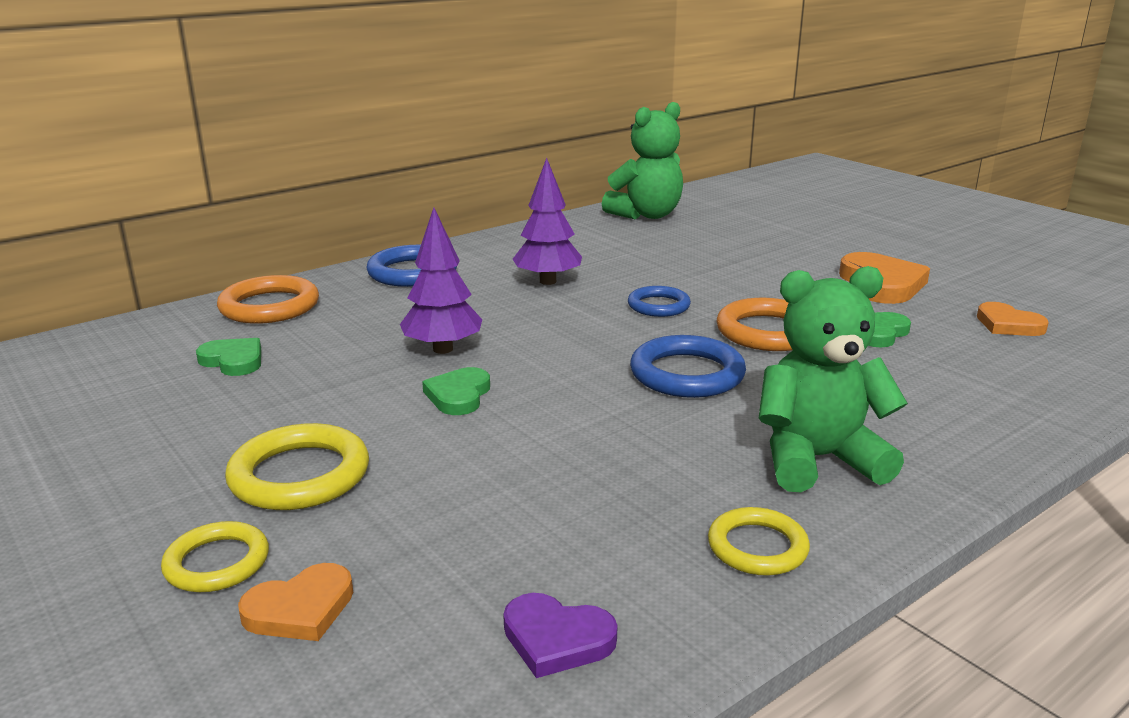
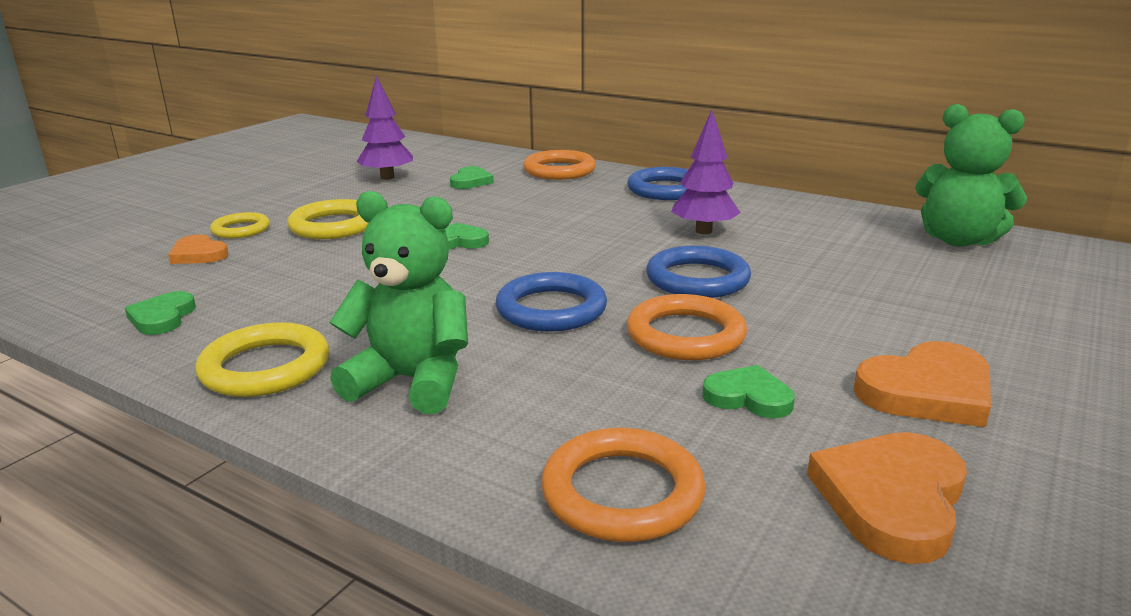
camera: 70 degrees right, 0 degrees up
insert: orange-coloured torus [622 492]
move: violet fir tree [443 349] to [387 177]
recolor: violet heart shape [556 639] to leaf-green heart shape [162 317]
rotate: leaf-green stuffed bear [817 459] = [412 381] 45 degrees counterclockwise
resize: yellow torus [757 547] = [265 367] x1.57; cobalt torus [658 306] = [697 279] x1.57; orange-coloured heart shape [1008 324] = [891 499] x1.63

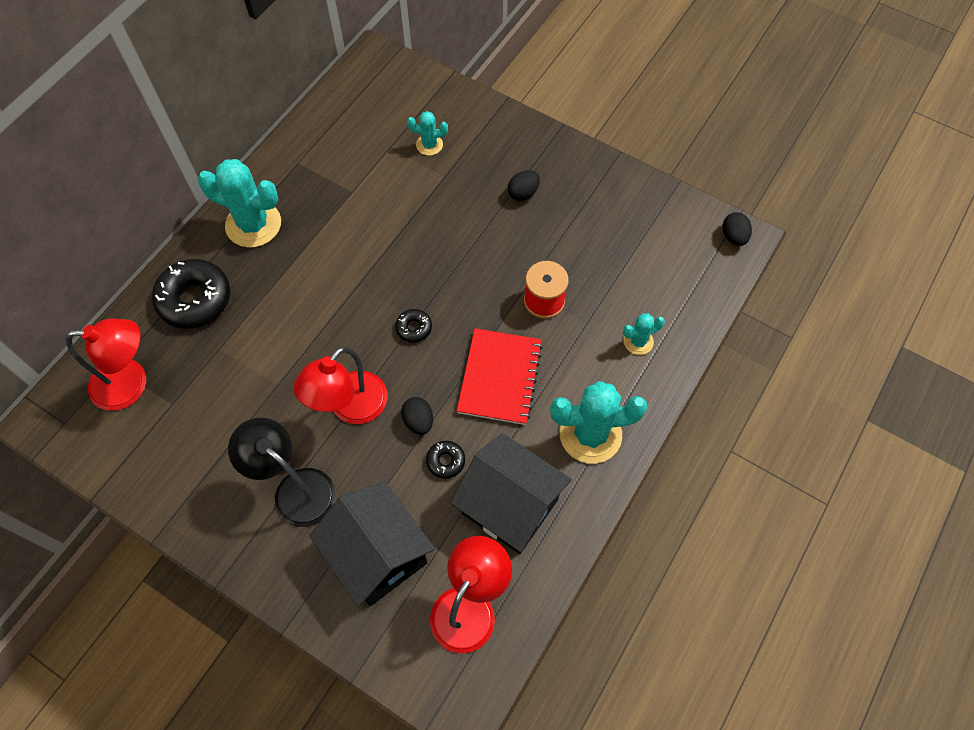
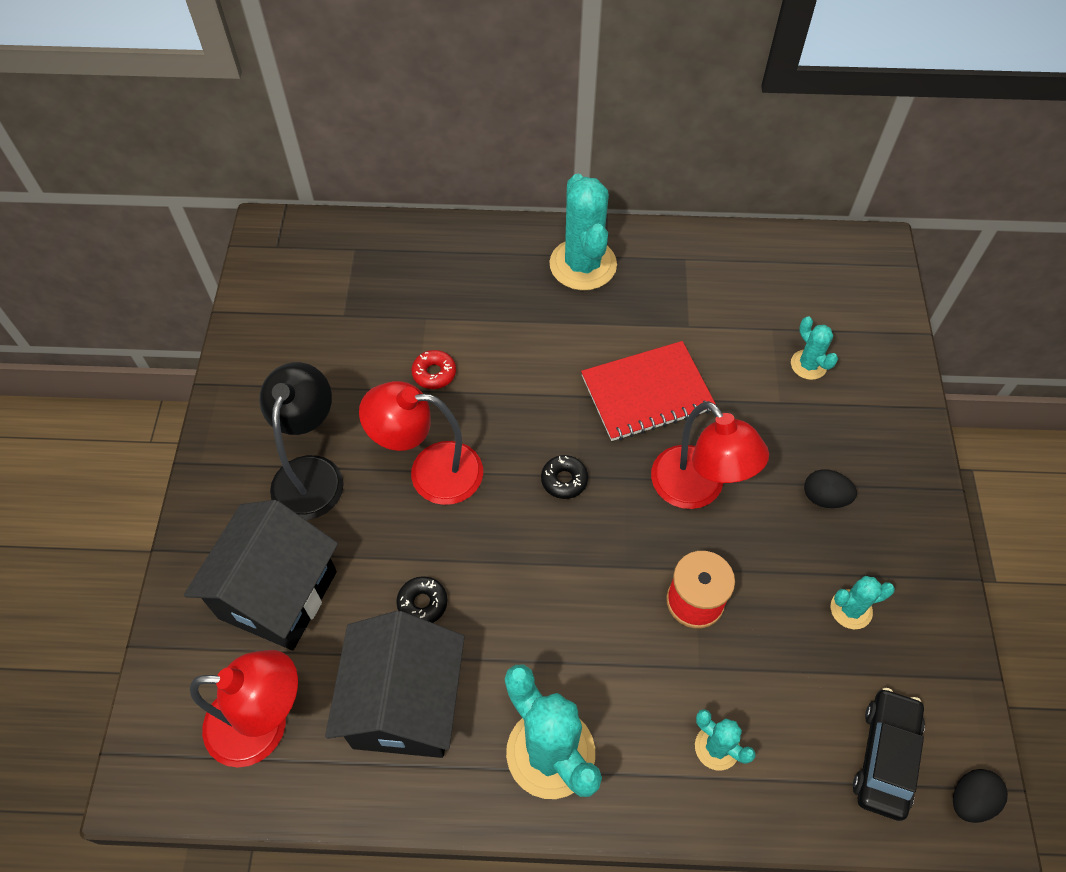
camera: 60 degrees right, 5 degrees down
delete: ebony glazed donut [194 299]; ebony egg [418 421]
insert: red glazed donut [434 373]; aqua cactus [851 609]; ebony toy car [885 757]
move: red notepad [499 377] to [647 393]; red lamp [131 384] to [697 490]

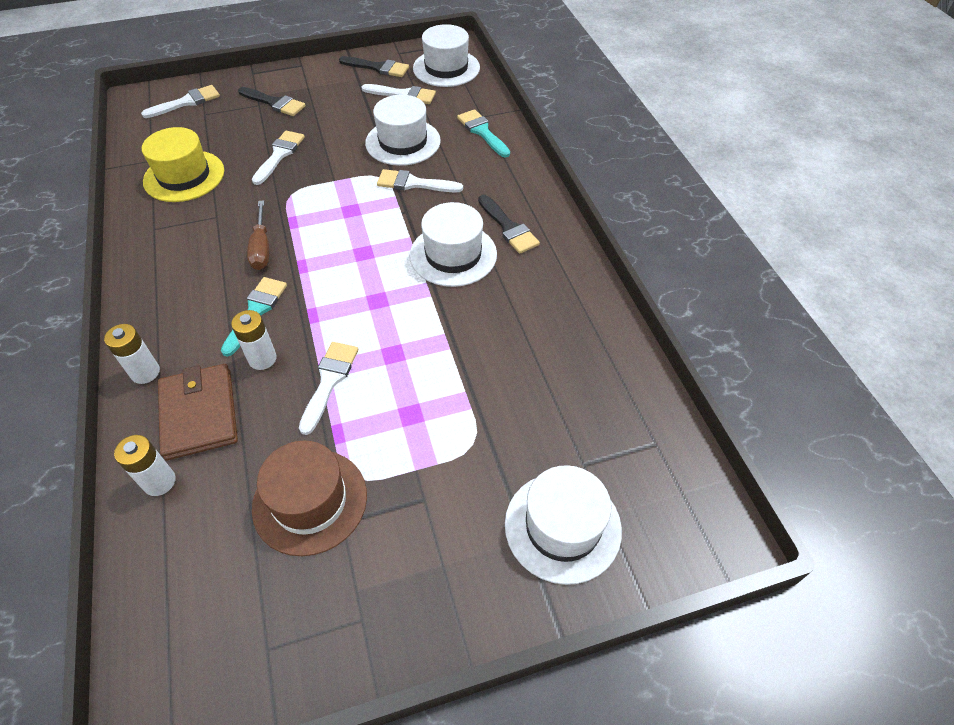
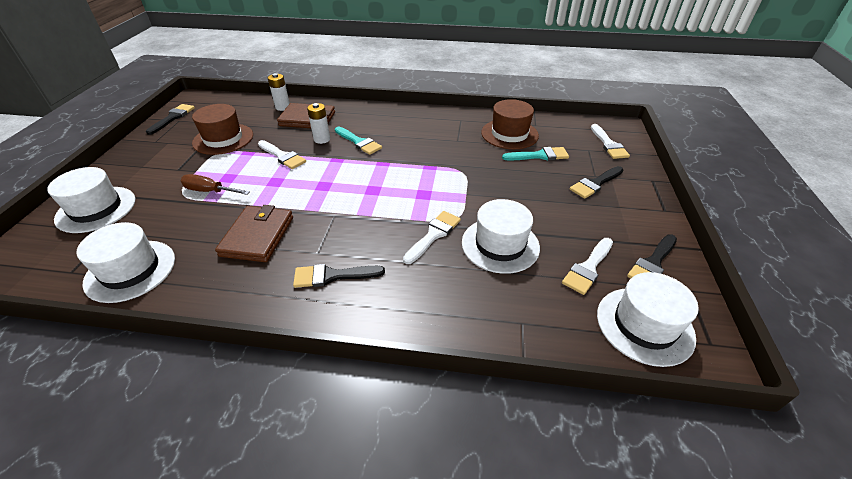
camera: 115 degrees right, 10 degrees down
delete: white battery [145 372]; white paint brush [279 155]
insert: ebony paint brush [173 118]; russet card wallet [257 236]
move: white hat [453 255] to [130 270]; russet hand screwdriver [261 248] to [210 191]; aqua paint brush [482 132] to [539 156]
recolor: yellow hat [184 176] to russet hat [509 134]

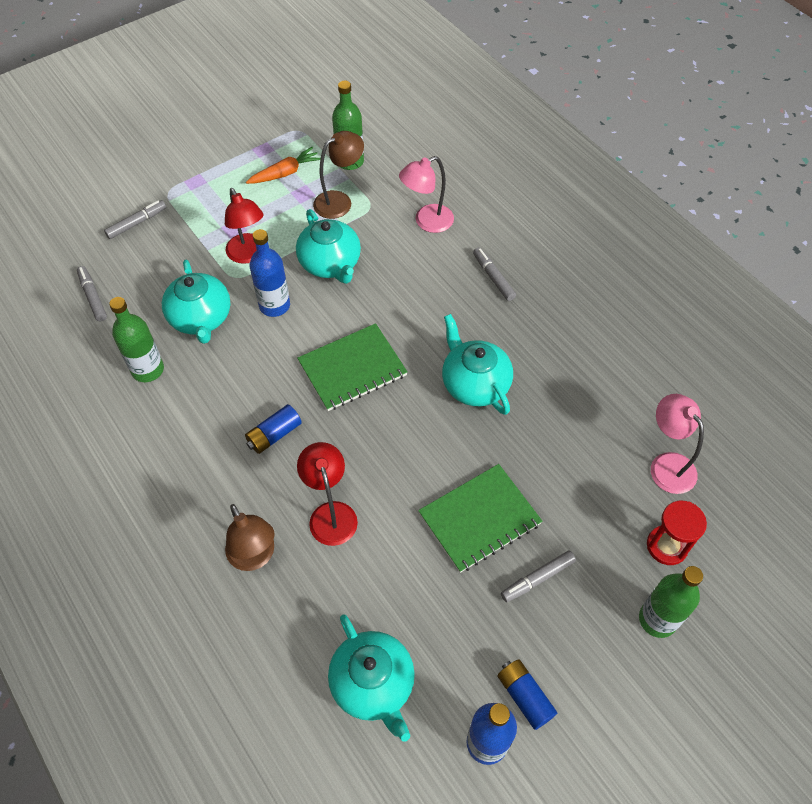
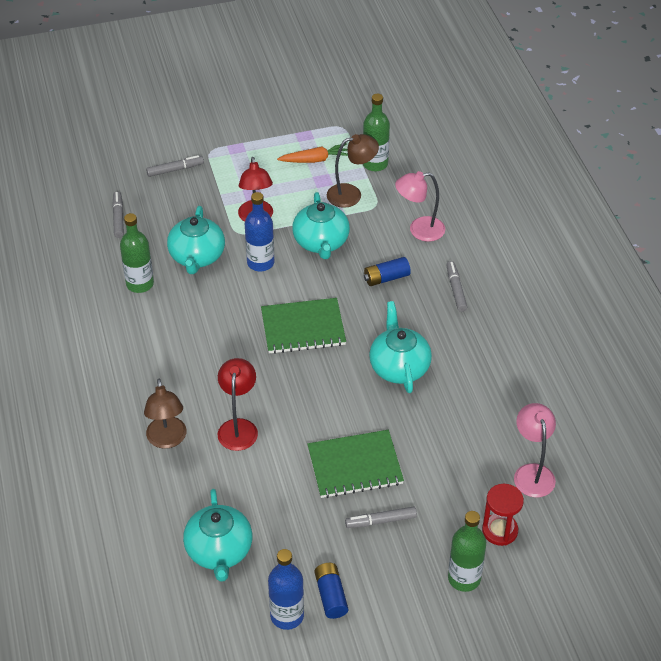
camera: 20 degrees right, 10 degrees down
move: cobalt battery [274 435] to [386 278]

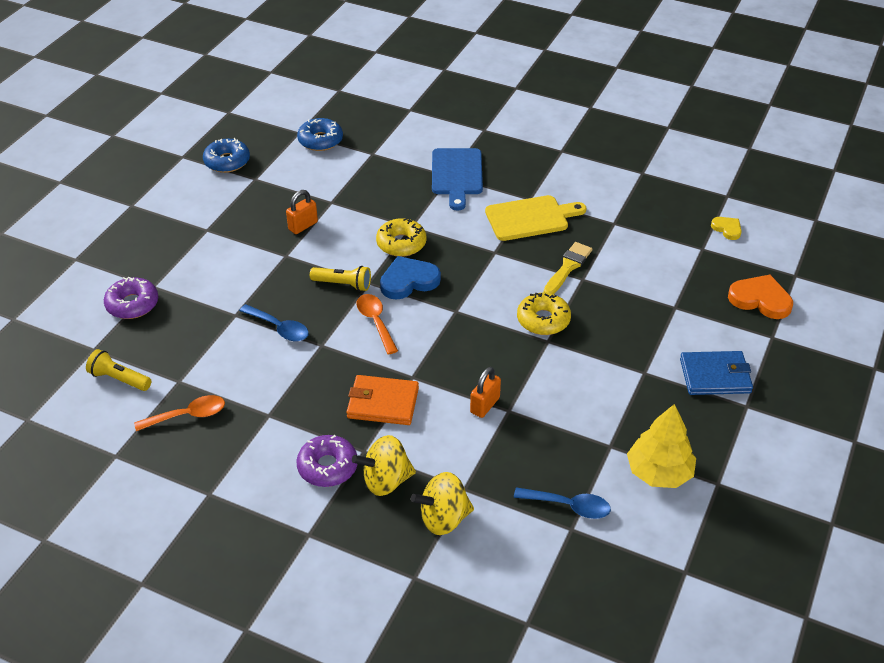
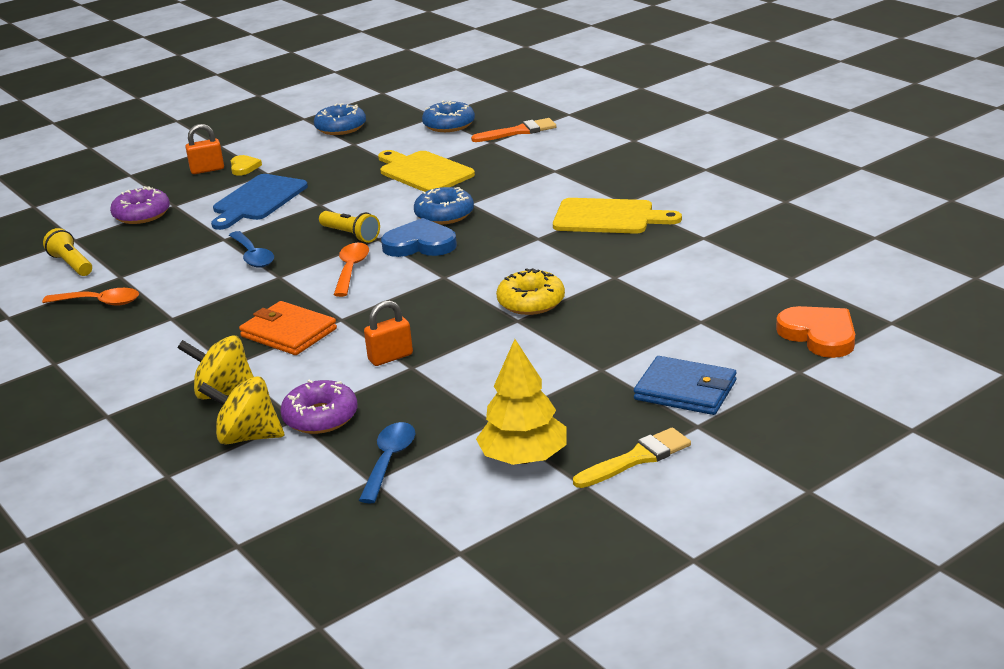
camera: 30 degrees right, 15 degrees down
insert: yellow chopping board [423 172]; orange-coloured paint brush [518 131]
move: orange-coloured padlock [303 226] to [207 170]; cobalt chopping board [457 175] to [258 200]; yellow heart shape [727 229] to [244 167]; violet glazed donut [327 467] to [320 417]; yellow paint brush [568 267] to [637 458]
recolor: yellow glazed donut [401 244] to cobalt glazed donut [444 214]
rotate: cobalt tablespoon [569 506] = [389 461] 120 degrees counterclockwise

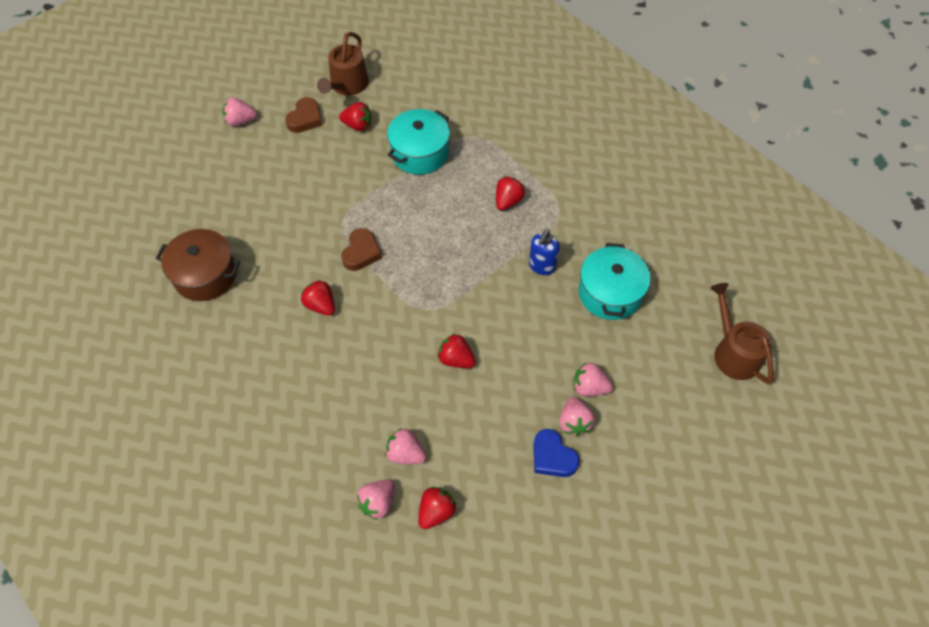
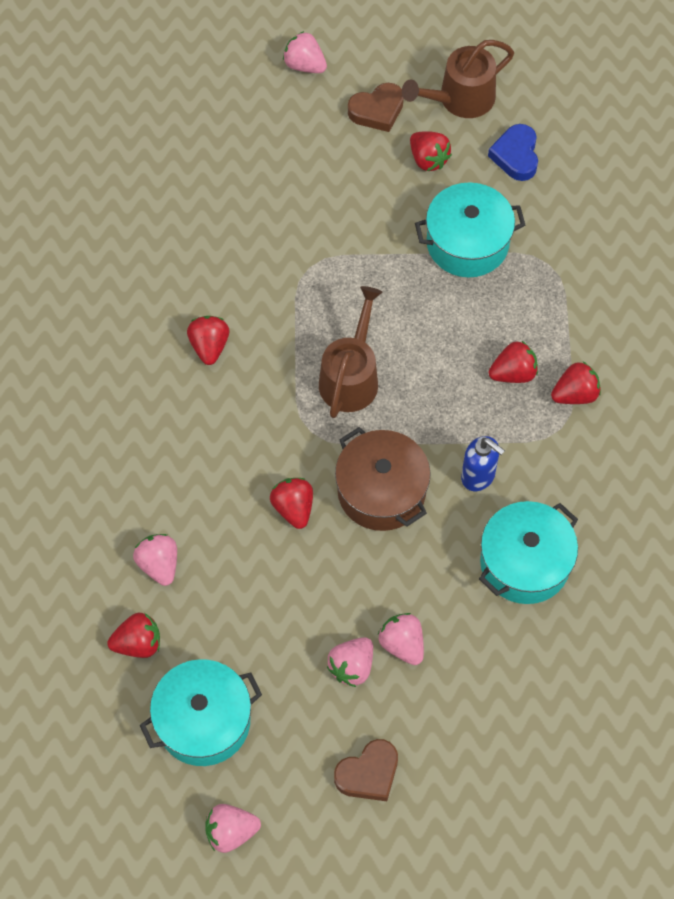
camera: 40 degrees right, 5 degrees up
insert: aqua pot [203 721]; red toy strawberry [575 394]
move: pink toy strawberry [378 503] to [231 832]; russet sprinkling can [733 352] to [351 377]; russet heart shape [361 253] to [368 773]; russet pot [205 275] to [381 491]; cobalt heart shape [552 457] to [516 156]
rotate: cobalt pump bottle [541 266] = [478 476] 120 degrees counterclockwise

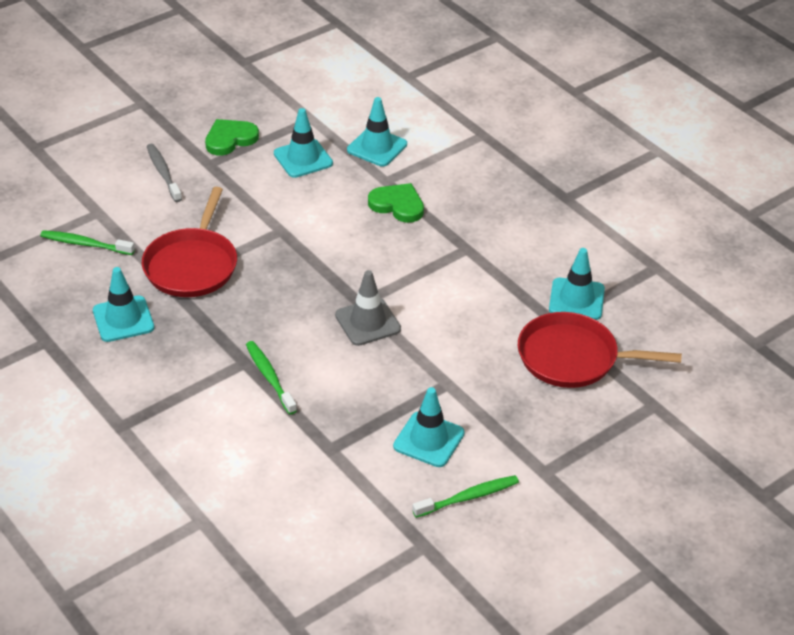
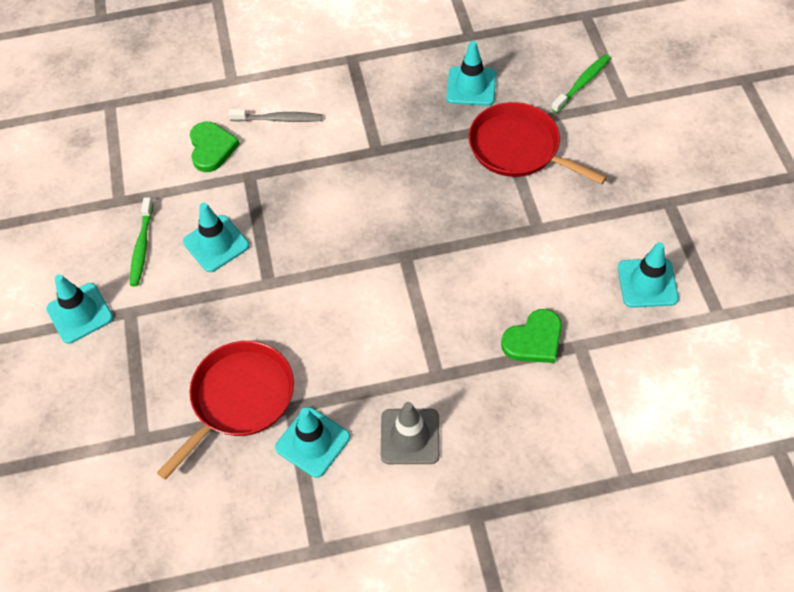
camera: 120 degrees right, 15 degrees up
delete: leaf-green dental brush [269 377]
move: aqua traffic cone [377 147] to [80 313]; leaf-green heart shape [230 139] to [211 148]; gray dental brush [163 173] to [279 119]; gray traffic cone [368 322] to [410 436]

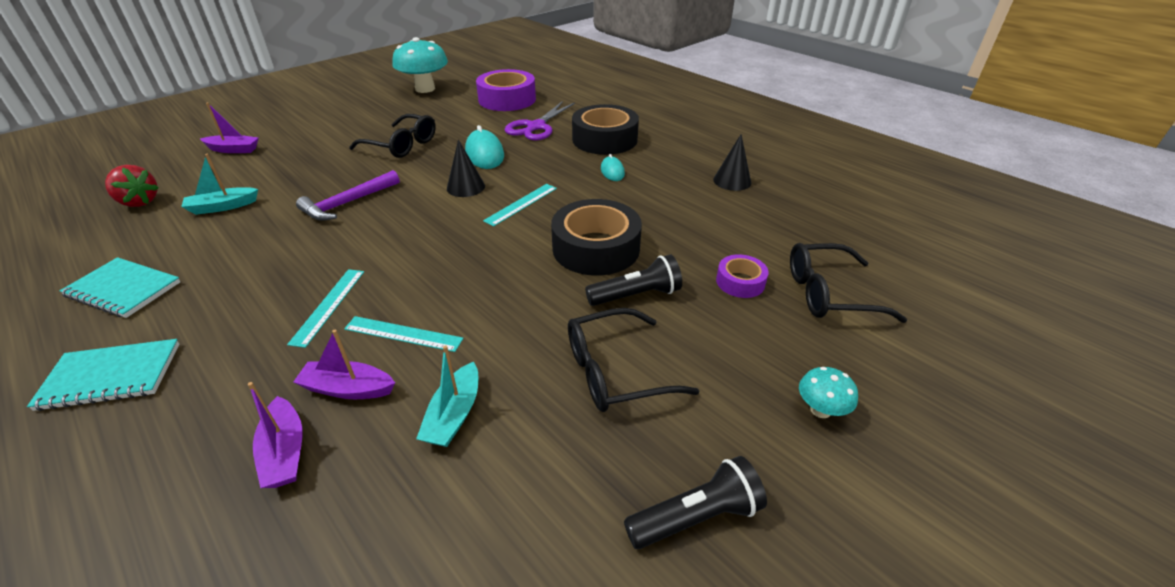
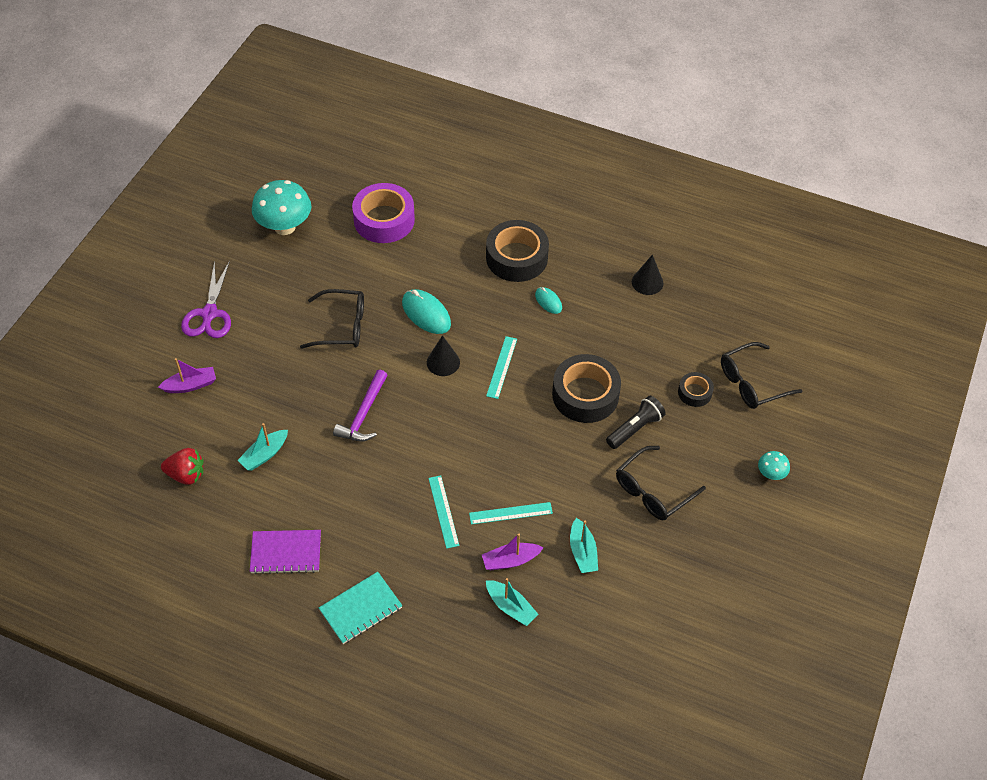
camera: 25 degrees left, 15 degrees up
delete: ebony torch [696 516]
move: violet shears [536 127] to [209 314]
recolor: aqua notepad [123 289] to violet notepad [286 553]; violet toy boat [285 452] to aqua toy boat [510 607]; violet sticky tape [740 282] to ebony sticky tape [694 392]

